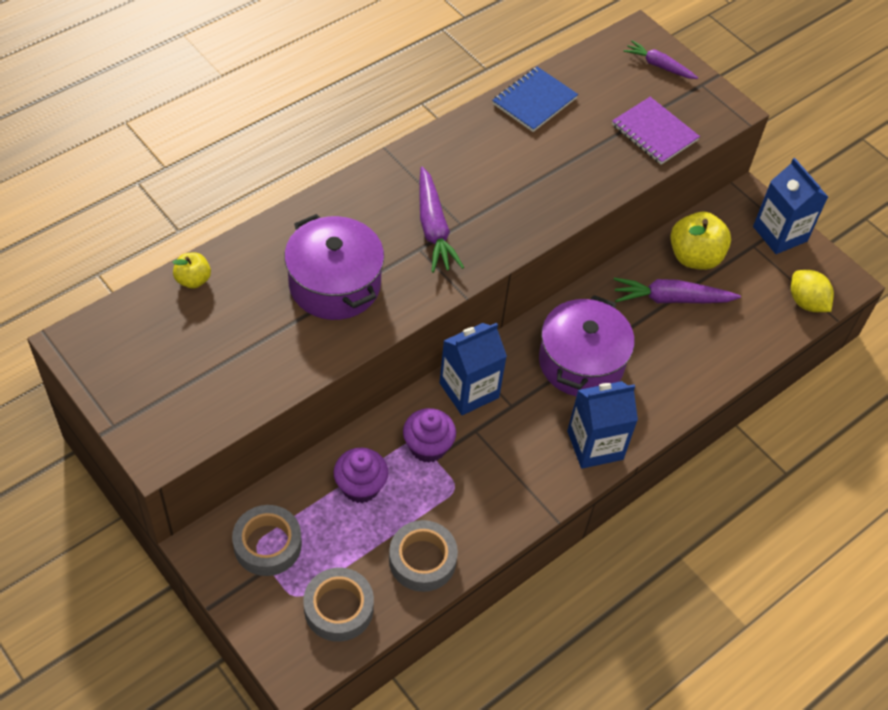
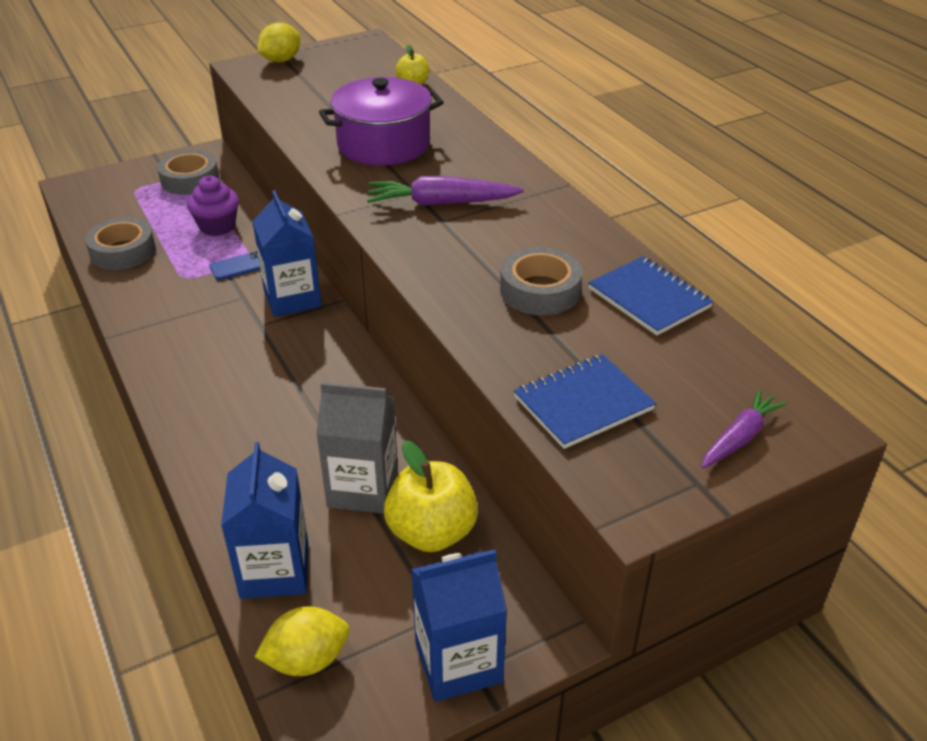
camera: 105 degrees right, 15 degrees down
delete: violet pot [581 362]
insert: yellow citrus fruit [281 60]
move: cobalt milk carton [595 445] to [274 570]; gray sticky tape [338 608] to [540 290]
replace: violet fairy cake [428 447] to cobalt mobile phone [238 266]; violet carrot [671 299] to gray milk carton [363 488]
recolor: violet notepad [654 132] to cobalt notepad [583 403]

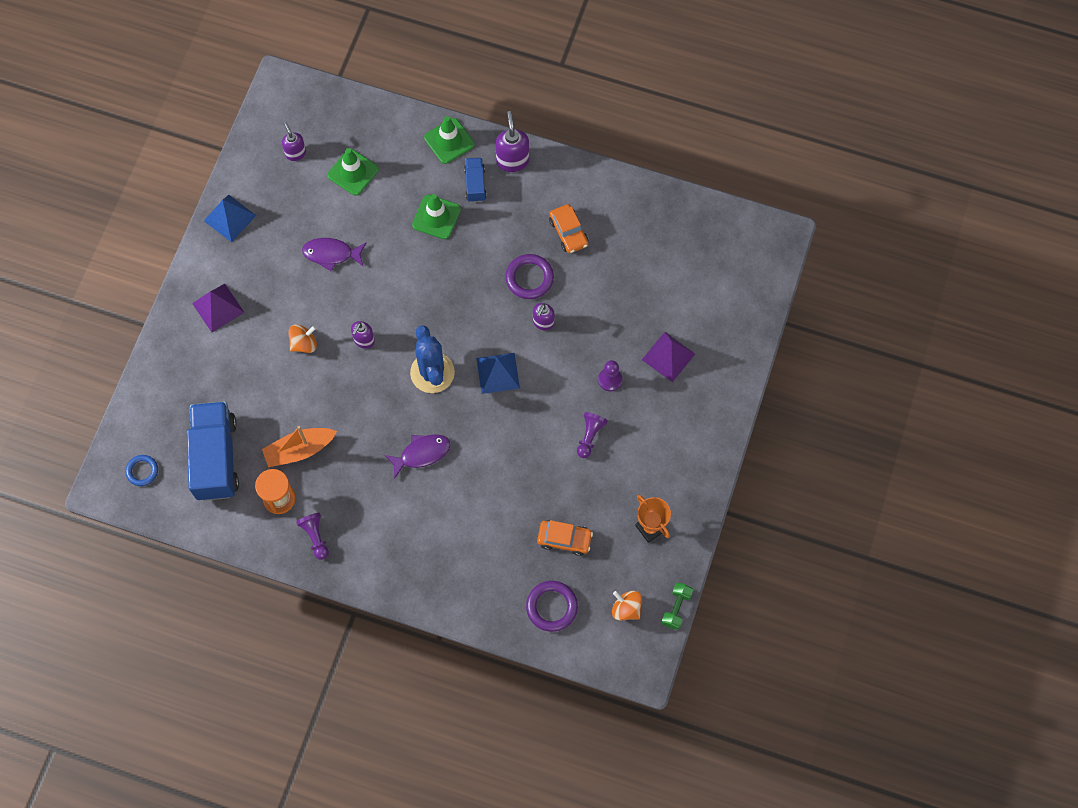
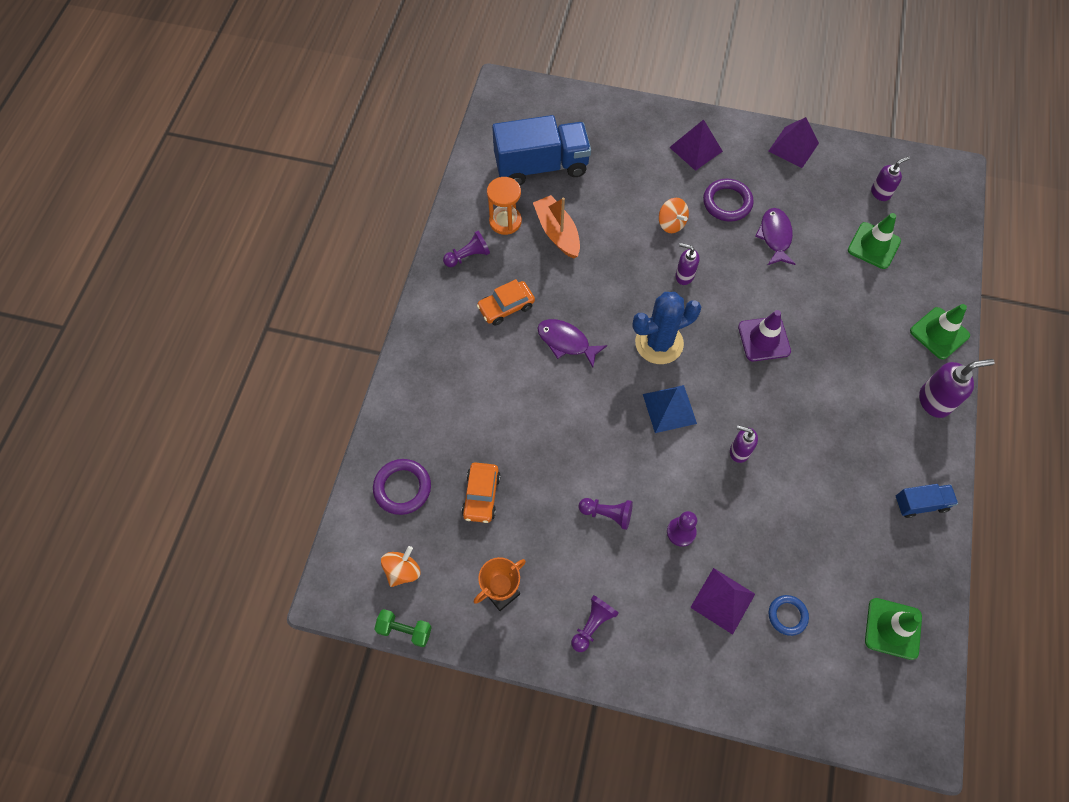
camera: 85 degrees right, 5 degrees down
insert: violet game pawn [592 625]; violet traffic cone [764 339]
move: orange-coloured toy car [568 232] to [506 307]; violet torus [529 278] to [727 202]; cobalt torus [142 471] to [787 615]; leaf-green traffic cone [436 217] to [893 628]; cobalt toy truck [475 184] to [920 504]
recolor: cobalt pyramid shape [230 218] to violet pyramid shape [793 147]
rotate: violet fish figure [422 453] = [566 342] 150 degrees clockwise

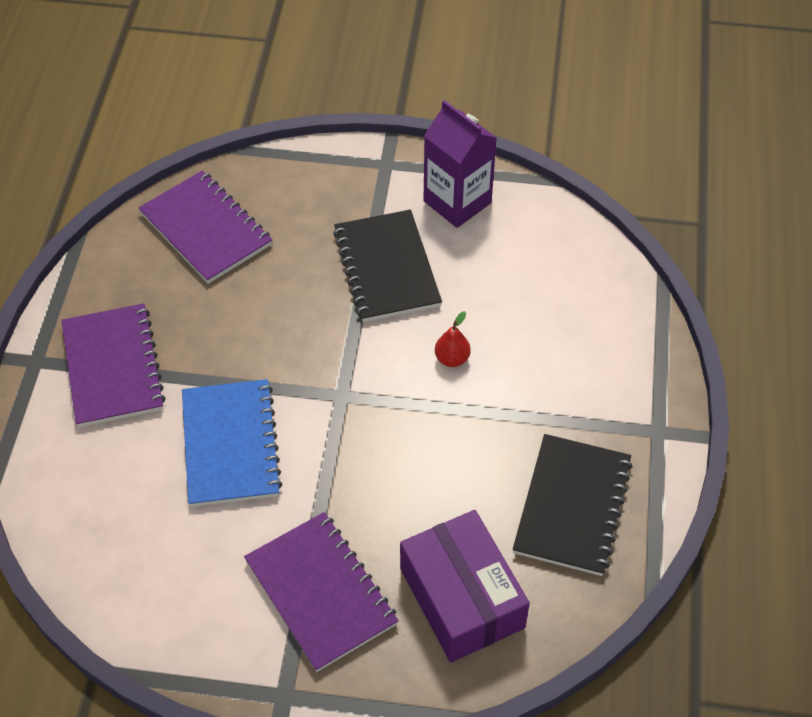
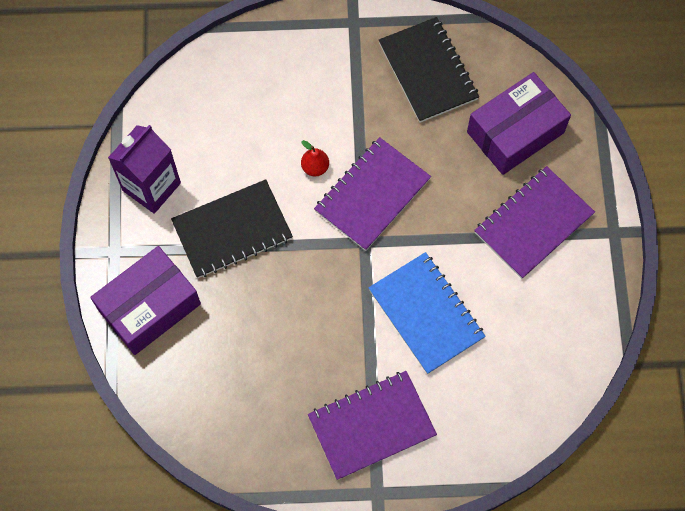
camera: 100 degrees left, 15 degrees up
insert: violet parcel [149 307]
move: violet notepad [206 229] to [372 195]
rotate: cobalt notepad [230 445] = [426 314] 75 degrees clockwise; ebony notepad [572 506] = [428 71] 60 degrees clockwise

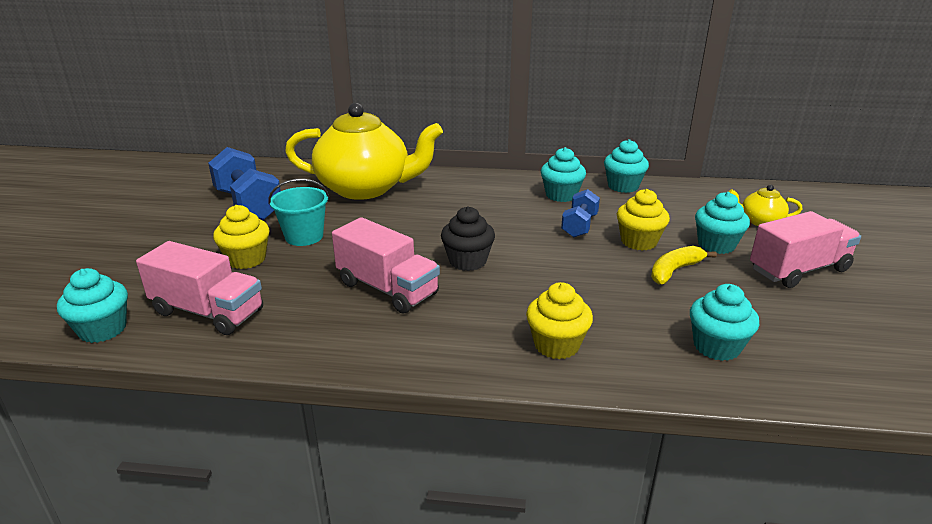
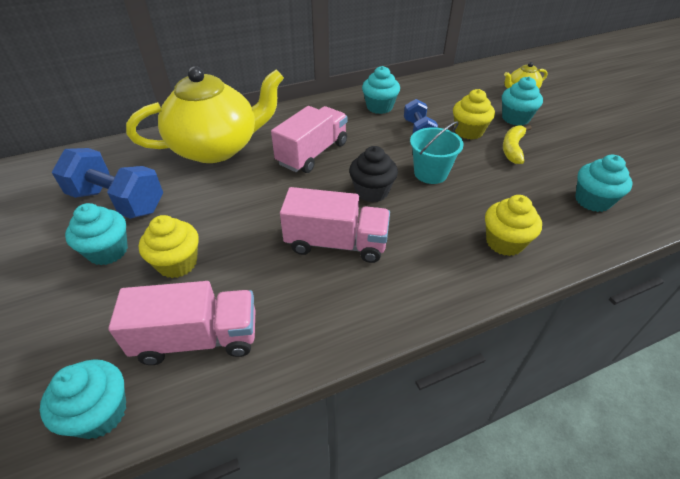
camera: 30 degrees left, 15 degrees up
move: aqua fairy cake [623 186] to [108 251]; pink toy truck [798 270] to [312 153]; aqua bucket [304 236] to [430 173]

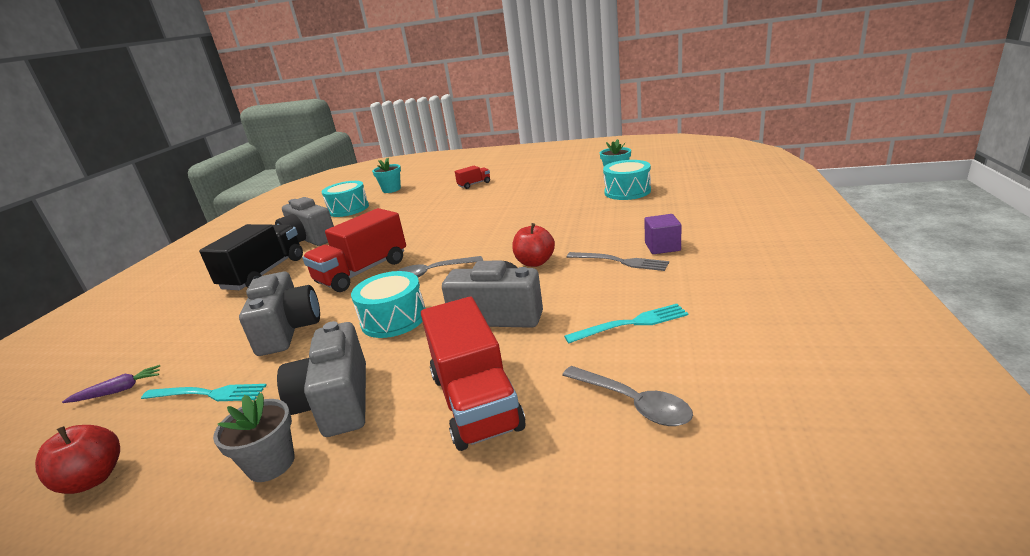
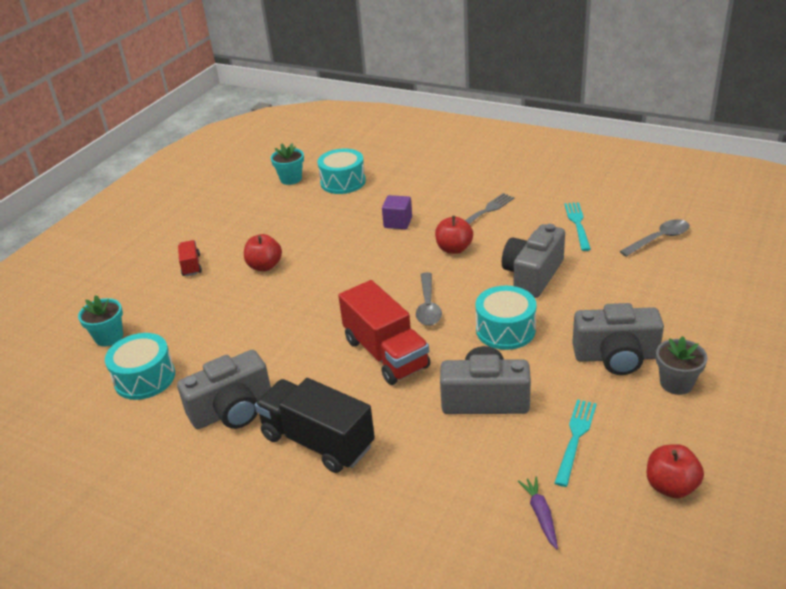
camera: 75 degrees left, 10 degrees up
delete: red toy truck [475 401]
insert: red apple [265 266]
move: violet cube [662 247] to [398 222]

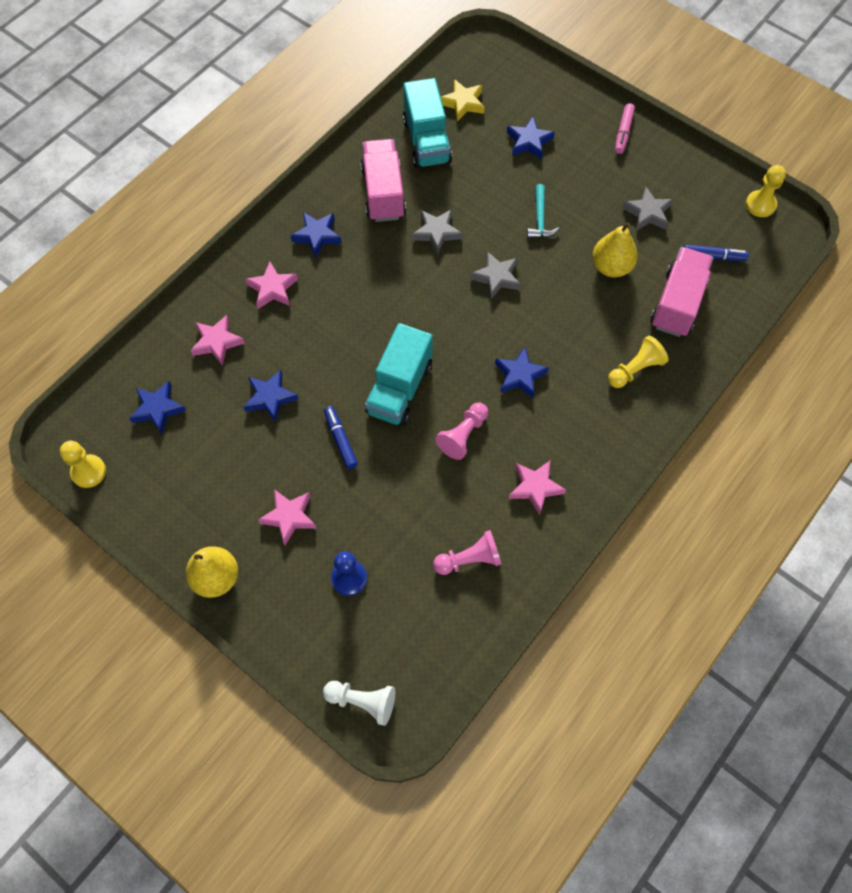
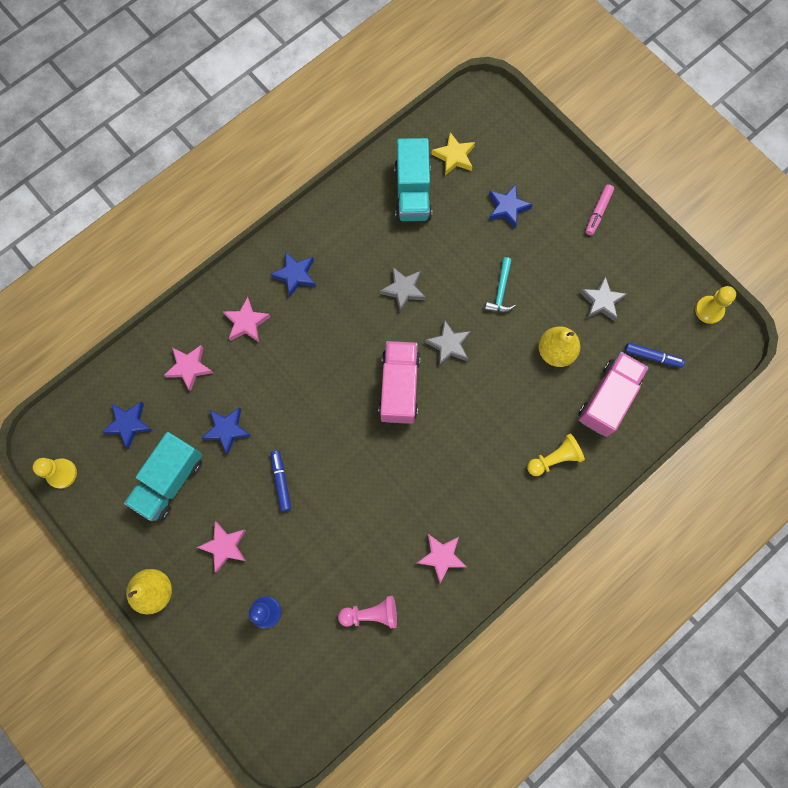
camera: 10 degrees right, 10 degrees up
delete: white game pawn [363 701]; pink game pawn [463 435]; cobalt star shape [519 375]
move: aqua toy truck [399 389] to [169 481]; pink toy truck [383 193] to [399 387]

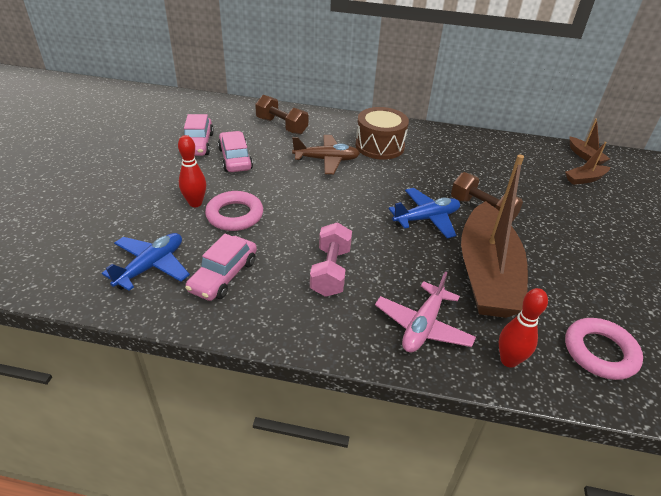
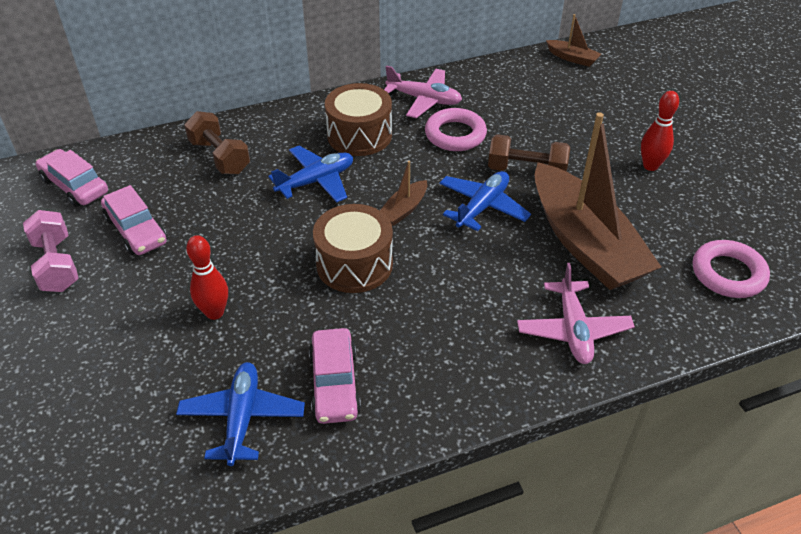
camera: 30 degrees left, 5 degrees up
insert: russet drum [354 264]; pink aeroplane [424 100]
move: pink hand weight [330 271] to [57 265]; pink toy car [235 159] to [75 186]; russet toy boat [585 179] to [404 209]; pink torus [235 215] to [455 134]; red skittle [508 360] to [650 166]
recolor: russet aeroplane [326 160] to cobalt aeroplane [316 181]
rotate: russet hand weight [281 126] = [220 157] 45 degrees clockwise

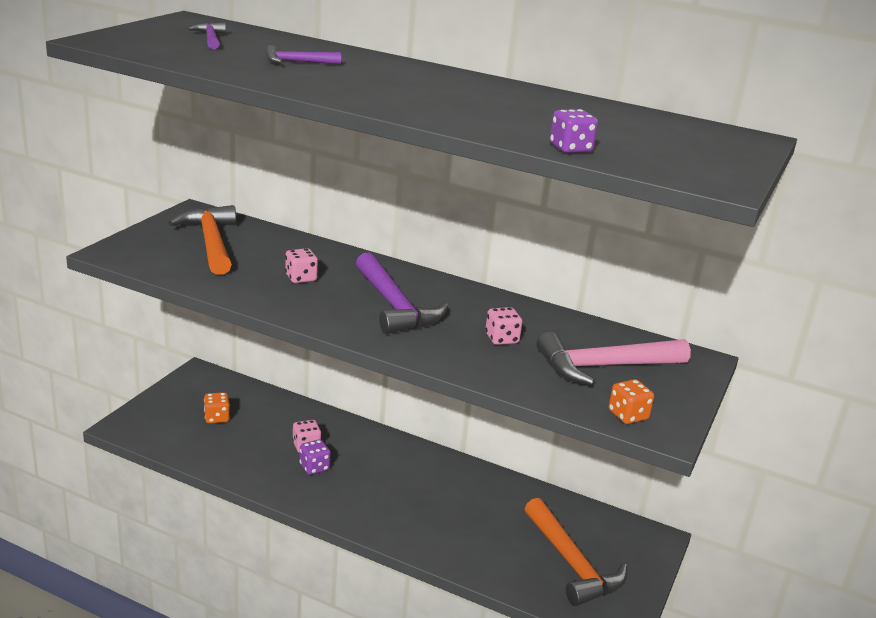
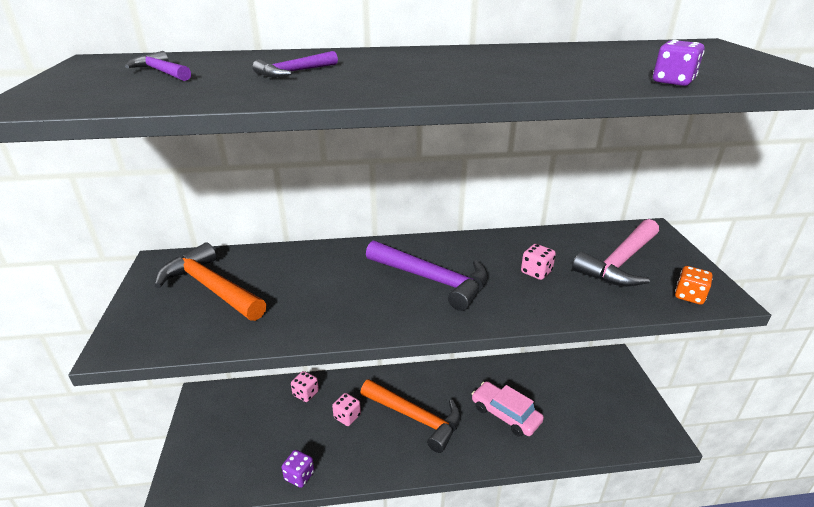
camera: 30 degrees left, 5 degrees up
delete: orange-coloured die [217 418]
insert: pink toy car [505 414]
move: violet die [314 467] to [299 476]; pink die [301 278] to [306 393]; orange-coloured hammer [571 563] to [415 417]

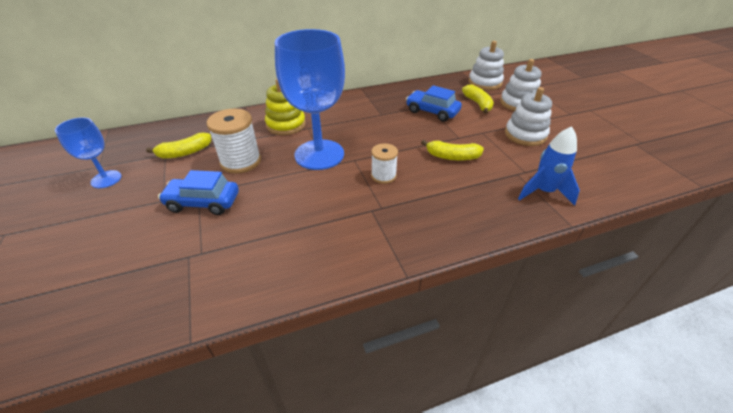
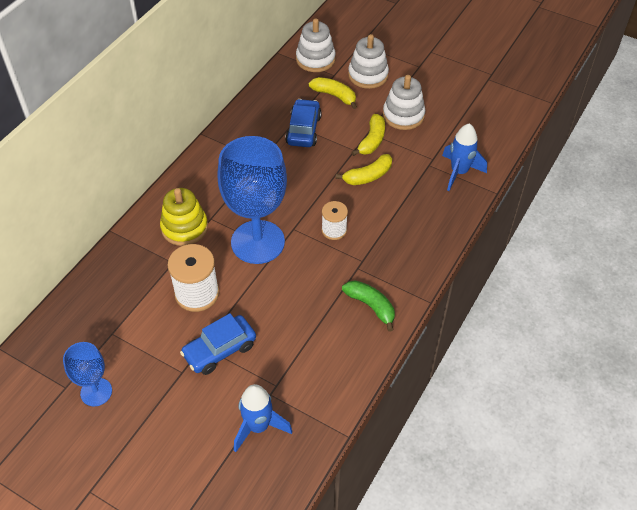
camera: 40 degrees left, 10 degrees up
insert: cobalt spaceship [258 426]; leaf-green banana [371 306]
move: yellow banana [185 152] to [372 141]
rotate: cobalt toy car [432 112] = [303 130] 105 degrees clockwise

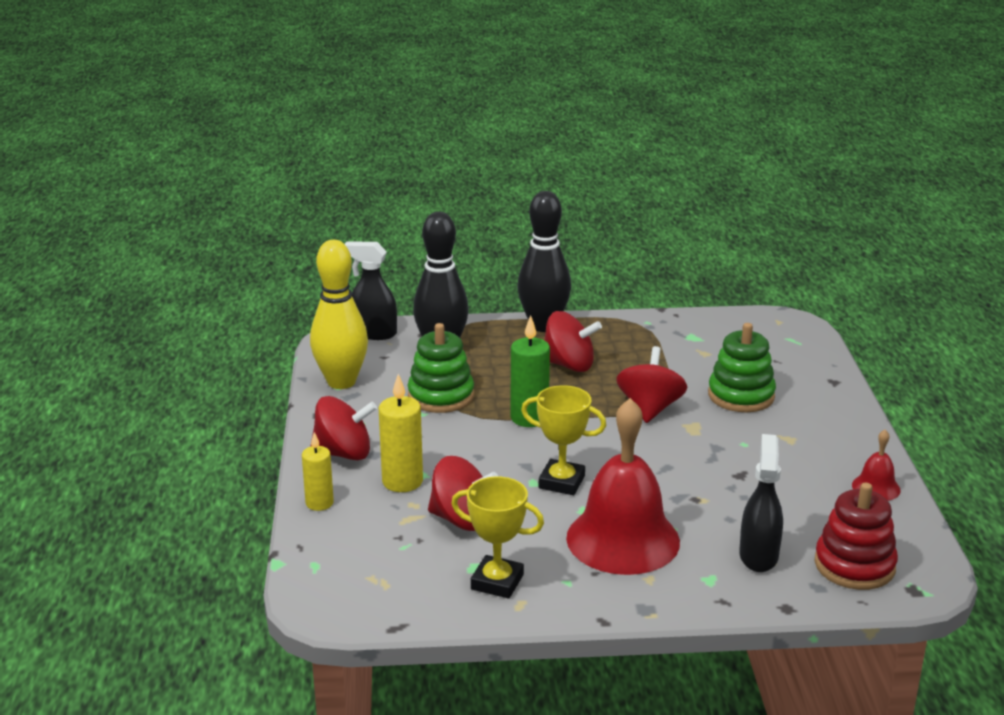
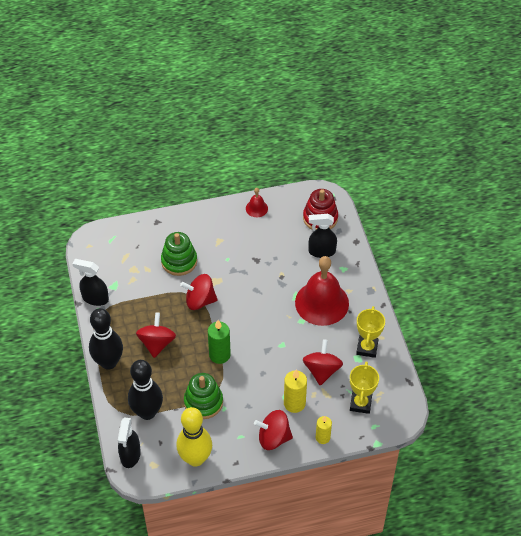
camera: 100 degrees left, 25 degrees up
insert: ebony spray cleaner [95 298]
move: yellow trophy [561 482] to [360 403]
rotate: red whirligig [344 453] = [273 438] 75 degrees counterclockwise

